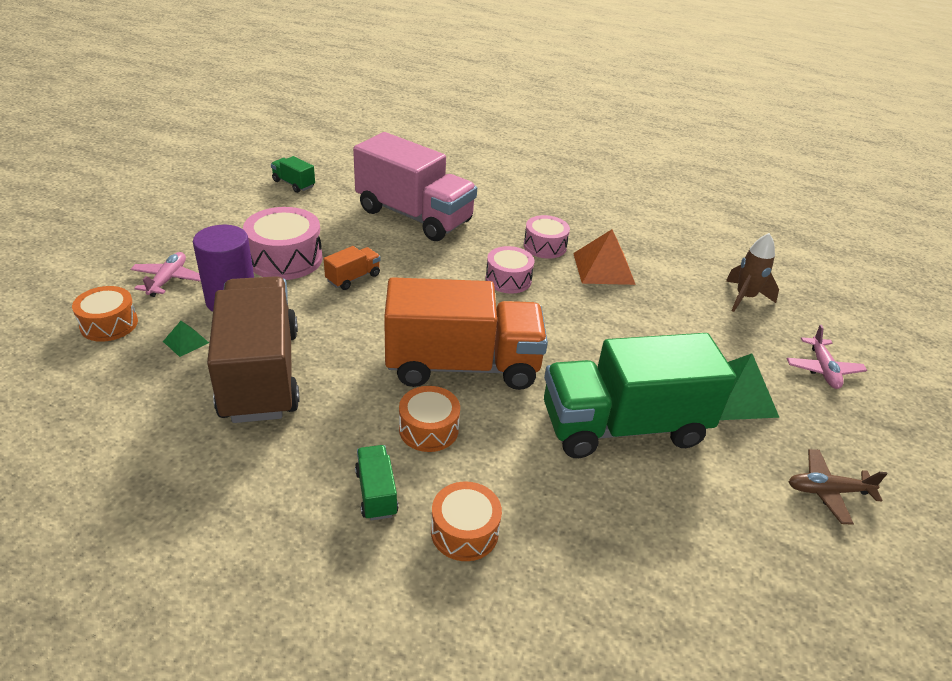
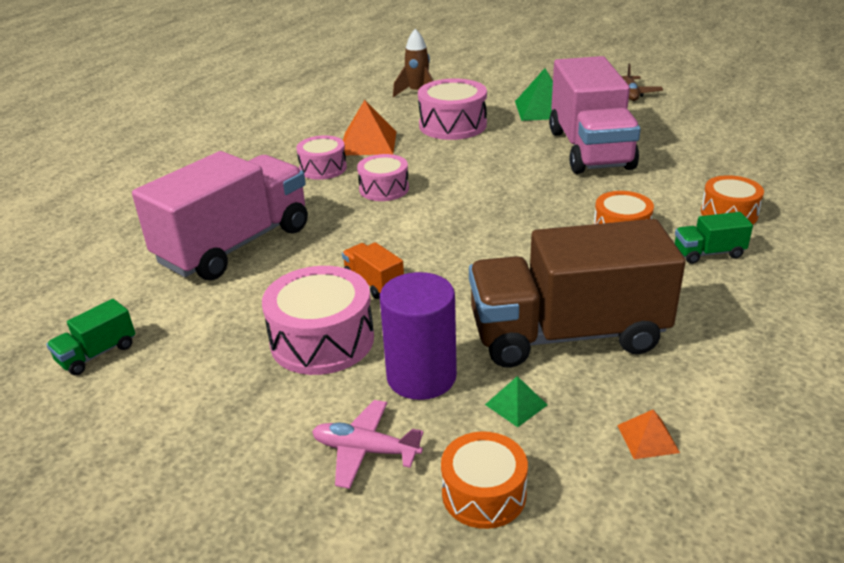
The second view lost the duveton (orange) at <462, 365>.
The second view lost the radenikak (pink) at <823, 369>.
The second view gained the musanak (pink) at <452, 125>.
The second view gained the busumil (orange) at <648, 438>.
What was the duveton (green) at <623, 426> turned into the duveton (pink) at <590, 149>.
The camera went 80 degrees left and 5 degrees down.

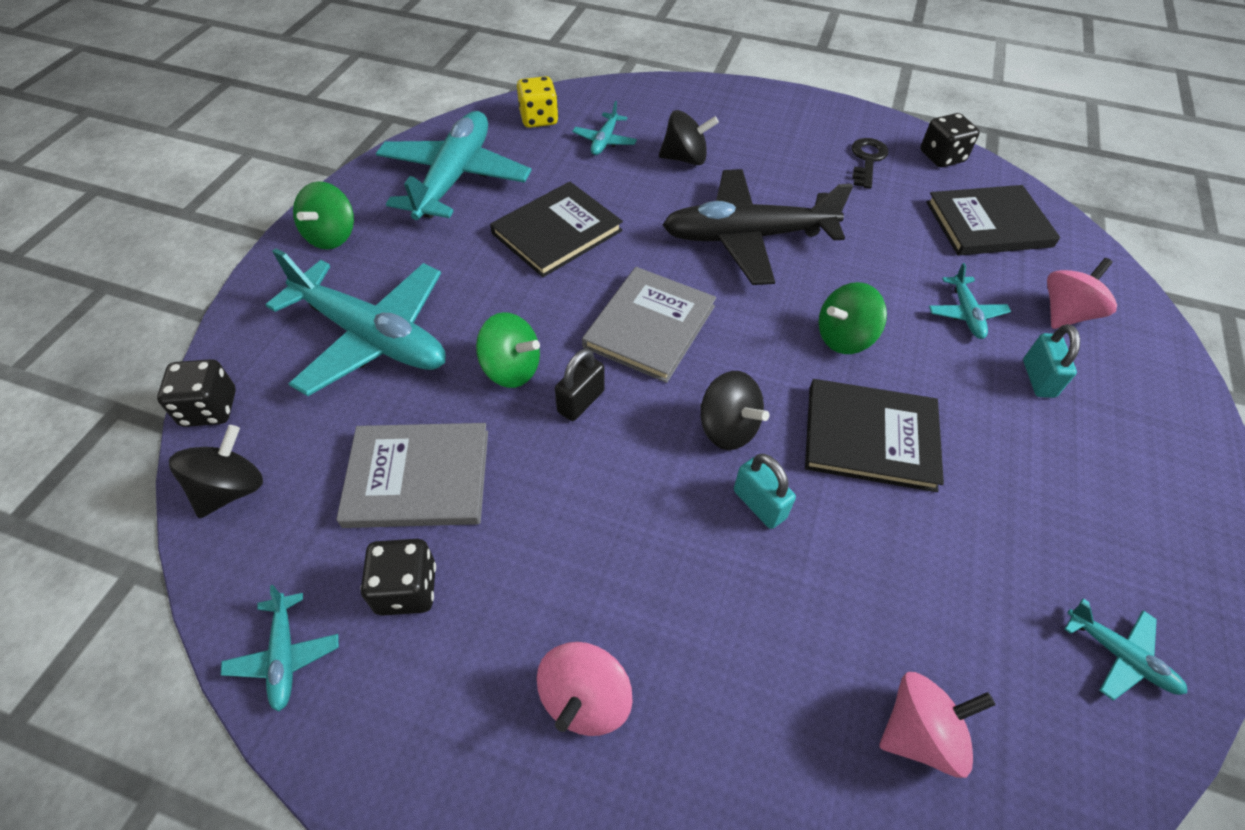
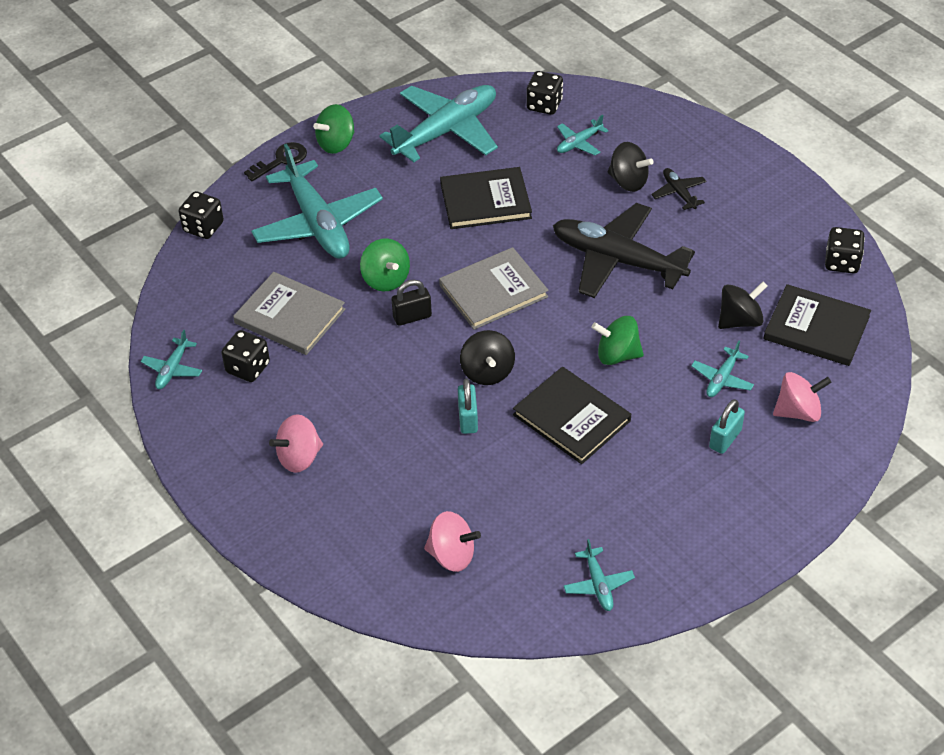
The second view gained the radenikak (black) at <679, 193>.
The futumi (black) ended up elsewhere, having gone from <231, 489> to <739, 320>.
The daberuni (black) ended up elsewhere, having gone from <867, 160> to <281, 160>.
What was the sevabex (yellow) at <539, 119> turned into the sevabex (black) at <544, 105>.
The camera went 35 degrees right and 5 degrees down.

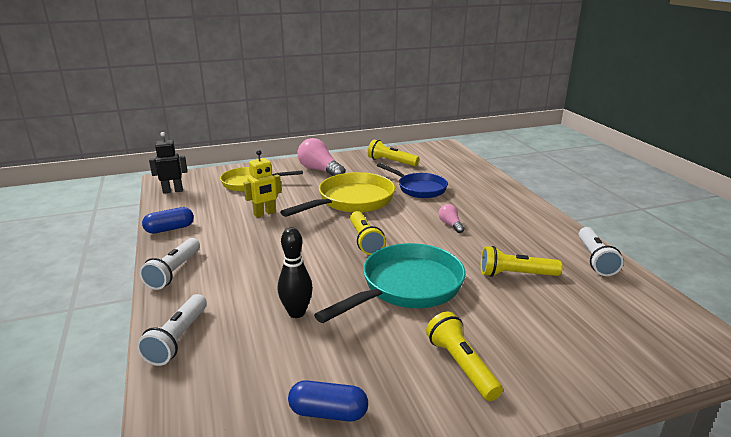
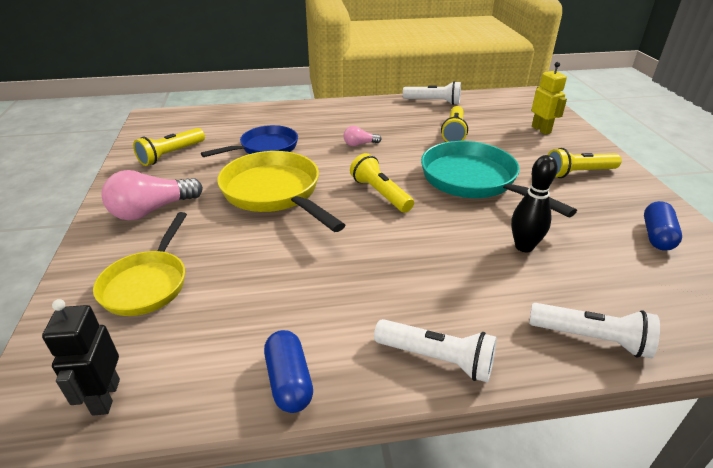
The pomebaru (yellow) ended up elsewhere, having gone from <264, 214> to <541, 130>.
The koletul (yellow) at <365, 240> ended up facing another way, 120 degrees counterclockwise from before.
The camera went 80 degrees left and 10 degrees up.

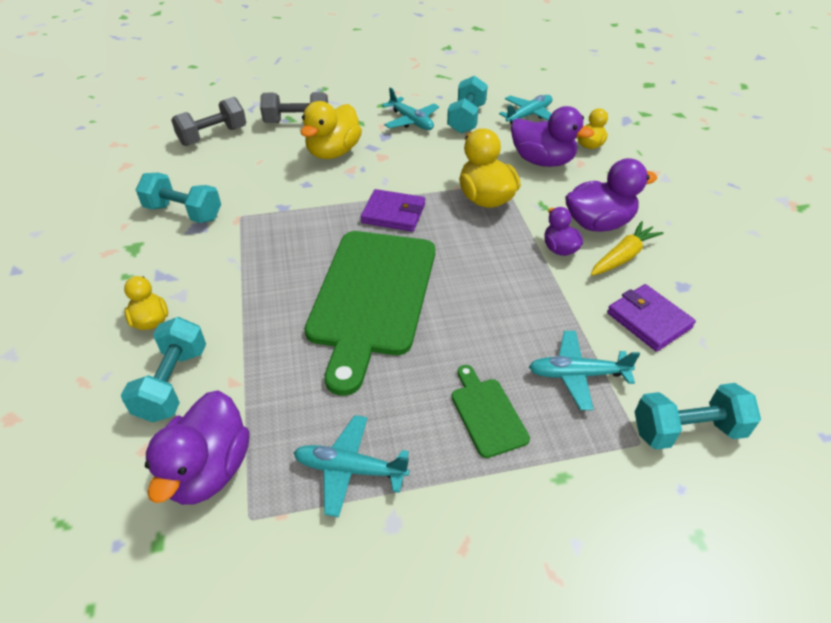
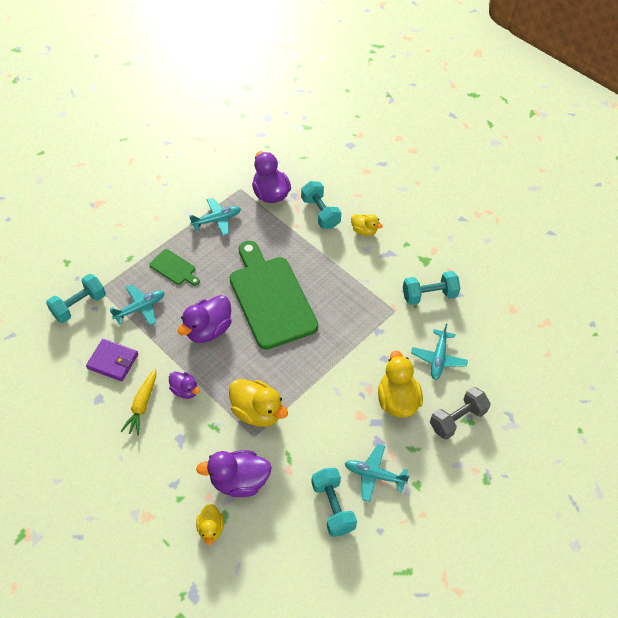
The second view lost the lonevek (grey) at <213, 136>.
The second view lost the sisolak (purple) at <393, 214>.
The radenikak (turquoise) ended up elsewhere, having gone from <529, 115> to <438, 358>.
The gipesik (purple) ended up elsewhere, having gone from <598, 223> to <208, 330>.
The camera went 145 degrees right and 10 degrees up.

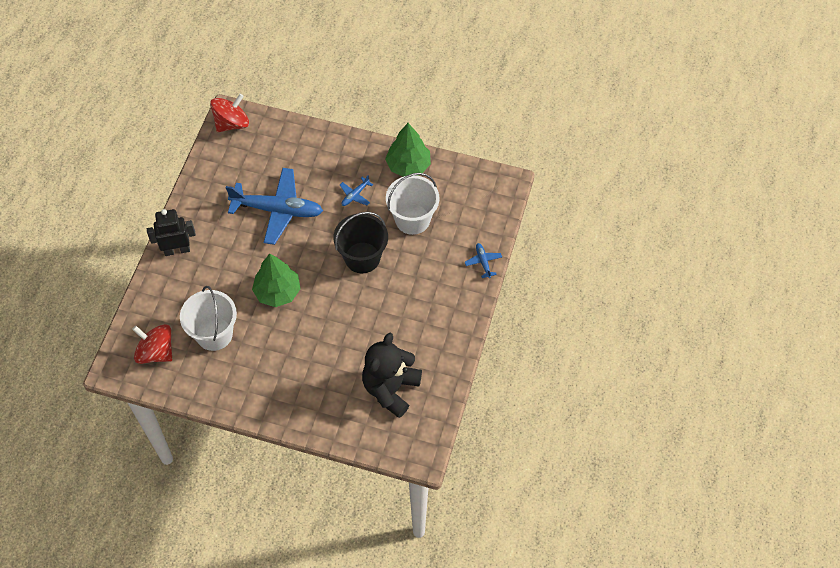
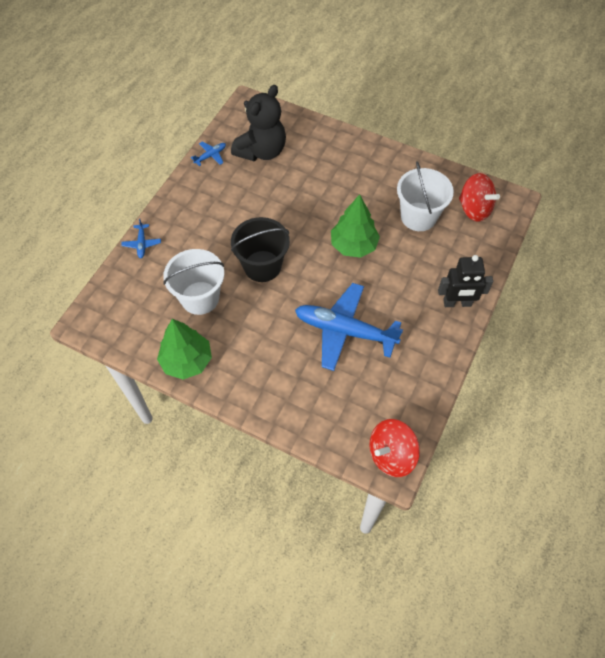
The radenikak (blue) ended up elsewhere, having gone from <355, 195> to <210, 156>.
The camera went 170 degrees left and 0 degrees up.

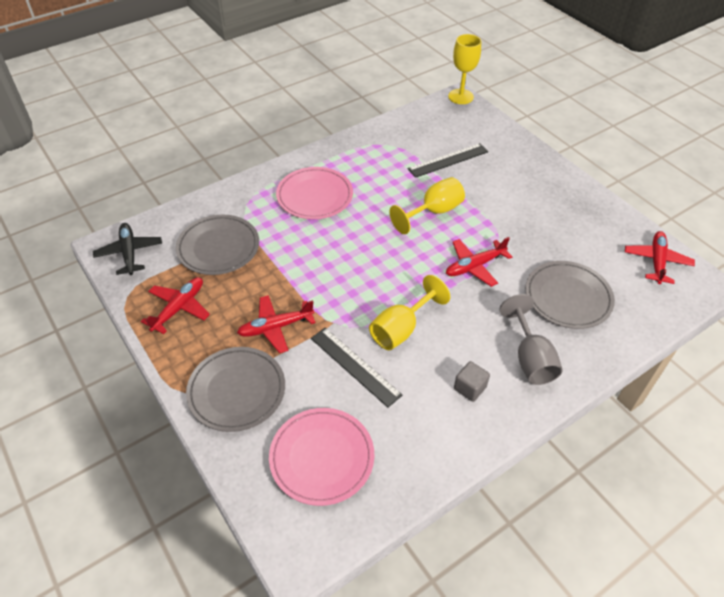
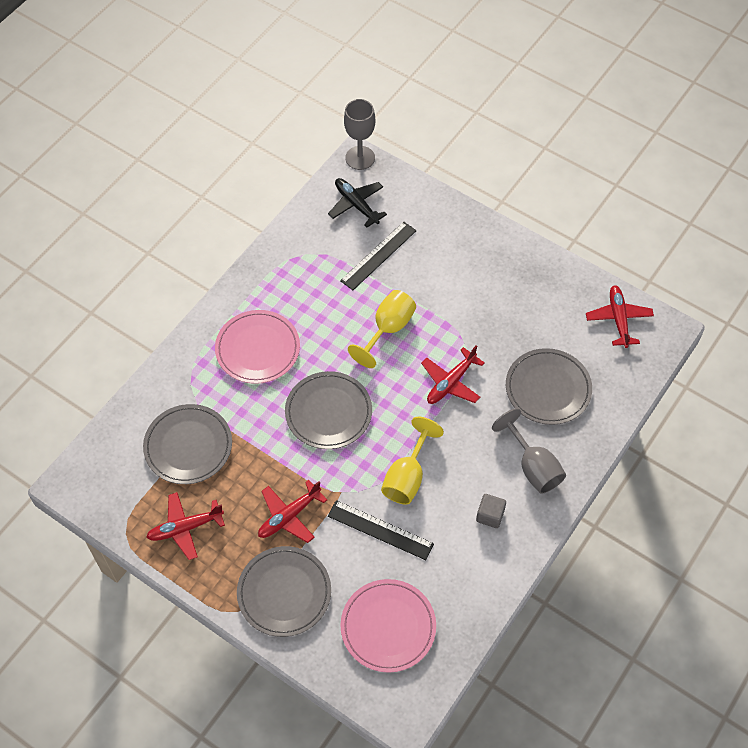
The second view gained the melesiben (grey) at <328, 412>.
The radenikak (black) ended up elsewhere, having gone from <129, 253> to <356, 205>.
What was the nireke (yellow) at <460, 96> turned into the nireke (grey) at <360, 158>.
The radenikak (red) at <179, 308> ended up facing another way, 120 degrees counterclockwise from before.
The camera went 20 degrees left and 10 degrees up.

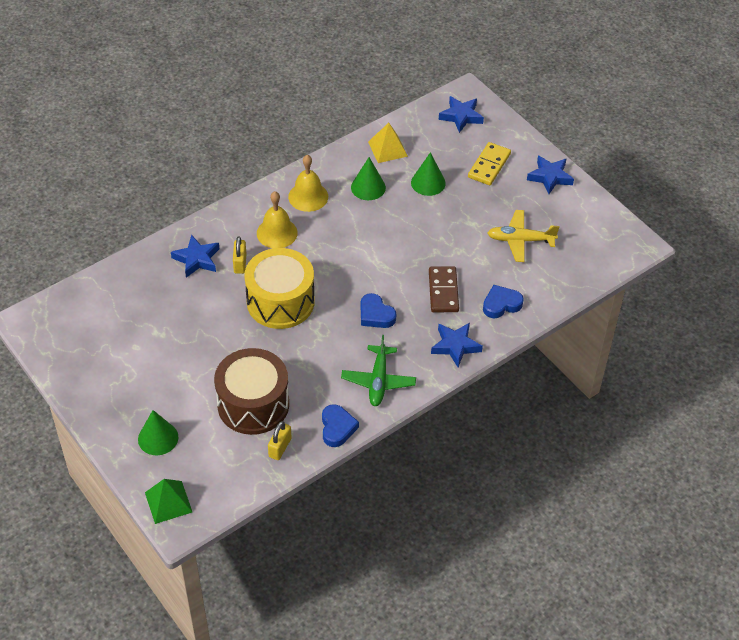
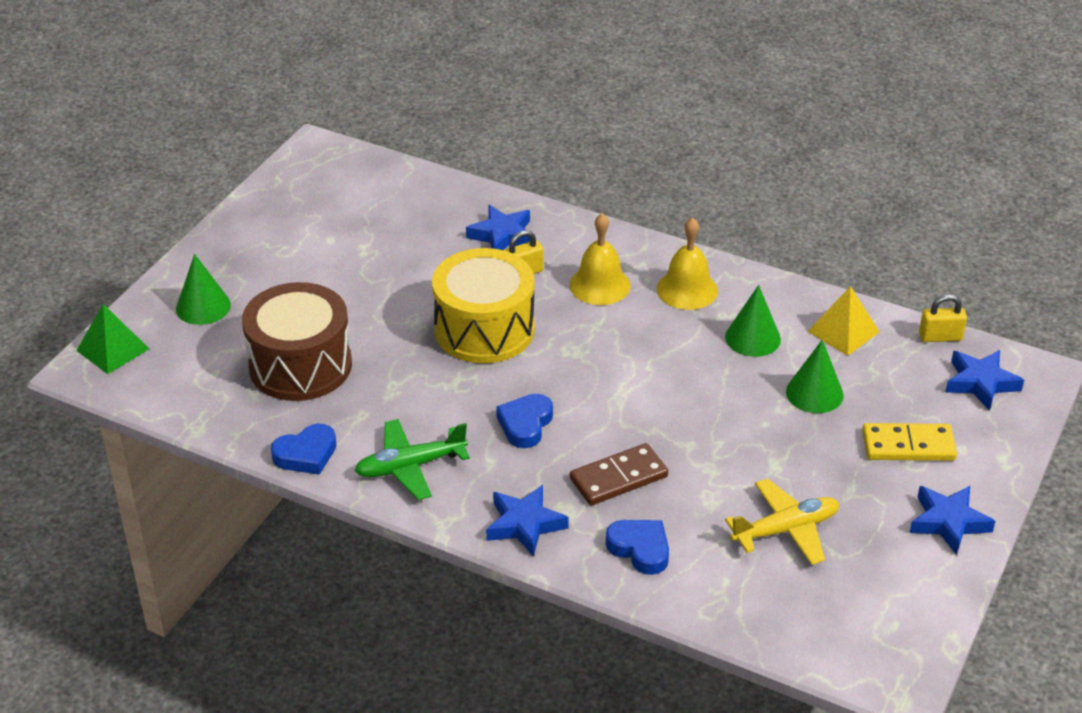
The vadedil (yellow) ended up elsewhere, having gone from <280, 448> to <940, 337>.
The radenikak (yellow) at <520, 240> ended up facing another way, 90 degrees clockwise from before.
The camera went 65 degrees right and 10 degrees down.

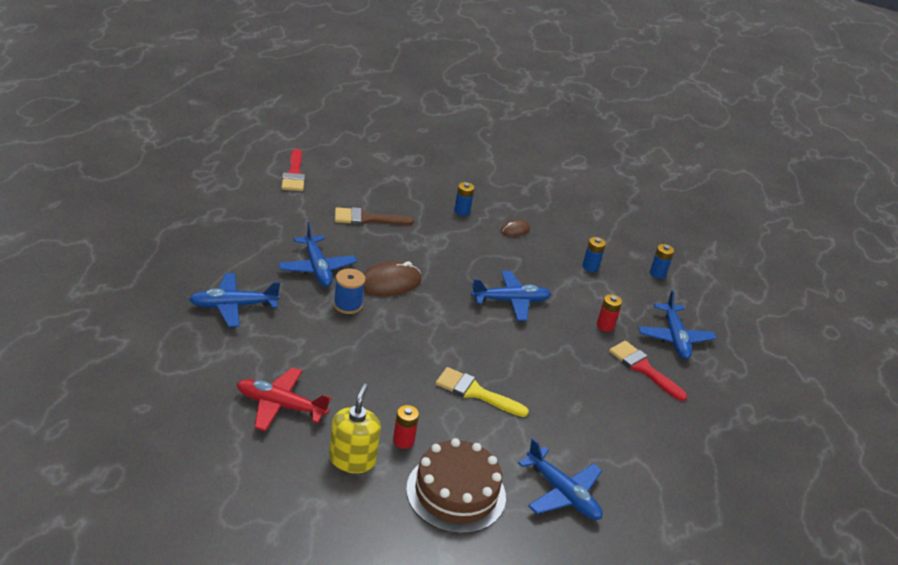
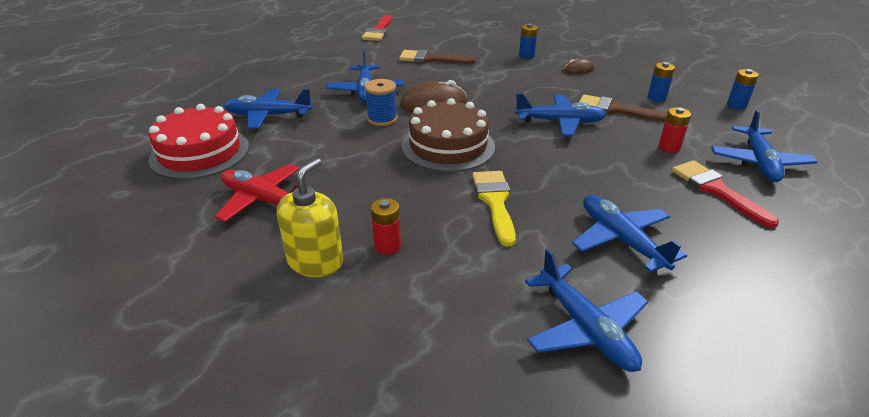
The second view gained the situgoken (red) at <200, 152>.
The second view gained the radenikak (blue) at <621, 240>.
The second view gained the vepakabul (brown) at <616, 110>.
The situgoken (brown) ended up elsewhere, having gone from <456, 492> to <448, 146>.
The vepakabul (yellow) at <475, 392> ended up facing another way, 45 degrees clockwise from before.
The camera went 20 degrees right and 0 degrees up.

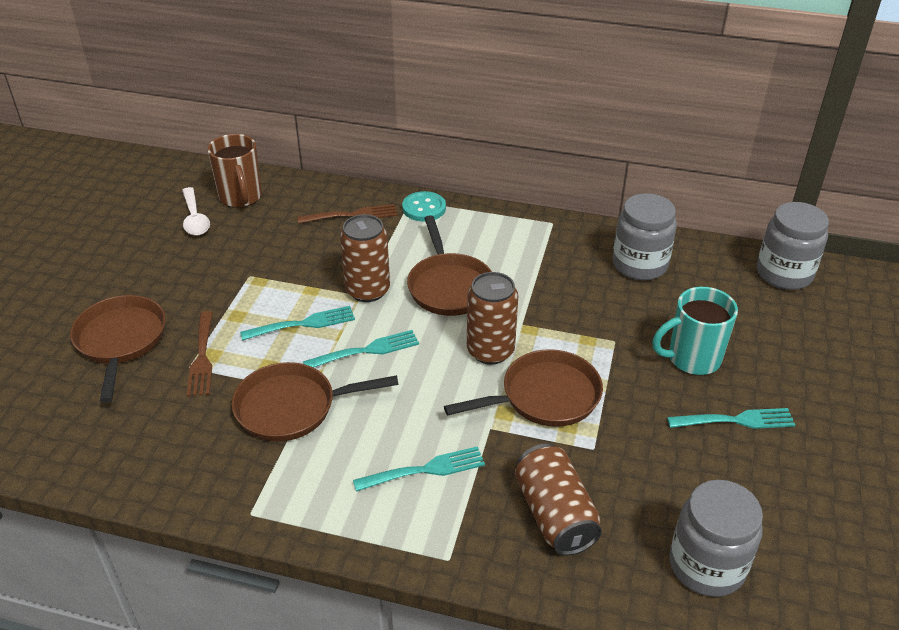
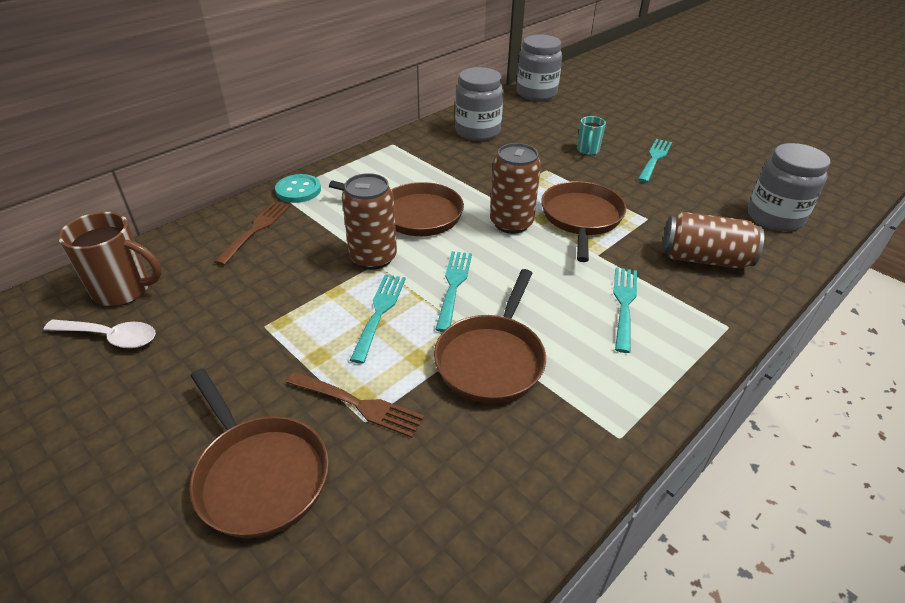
The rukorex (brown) at <120, 341> ended up facing another way, 150 degrees counterclockwise from before.
The size of the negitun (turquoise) at <692, 359> changed by a factor of 0.56.
The camera went 60 degrees left and 0 degrees up.

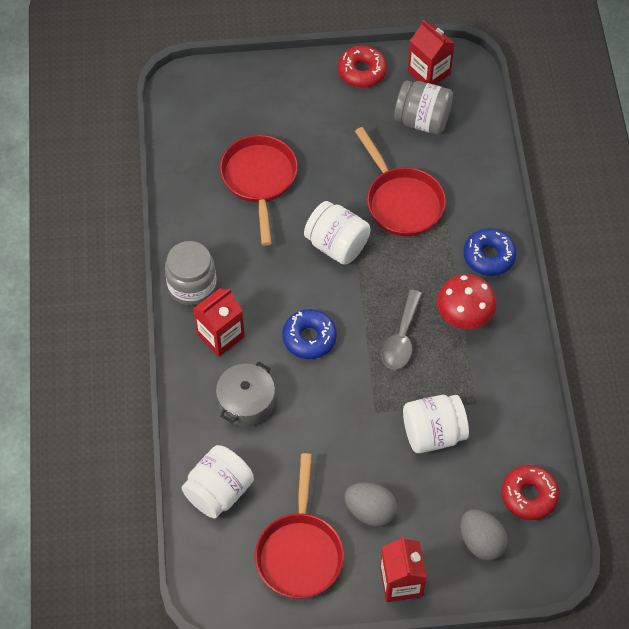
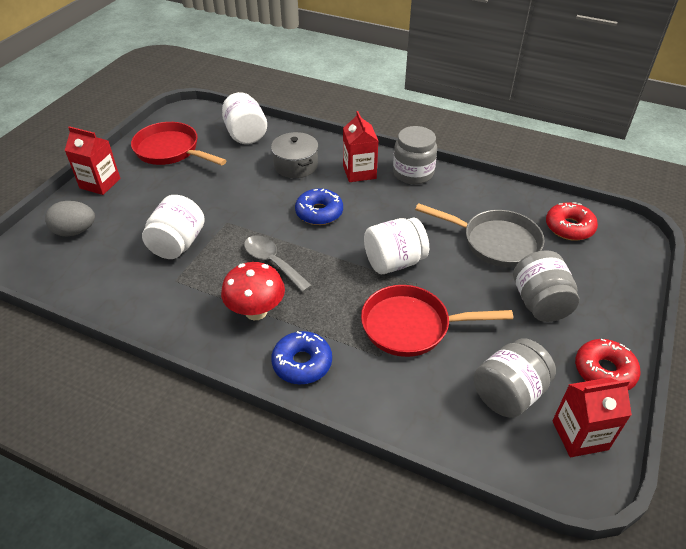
The second view lost the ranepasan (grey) at <370, 511>.
The second view gained the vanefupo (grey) at <540, 303>.
The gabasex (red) ended up elsewhere, having gone from <529, 496> to <569, 227>.
What was the rukorex (red) at <259, 180> turned into the rukorex (grey) at <495, 242>.
The camera went 120 degrees right and 15 degrees down.

